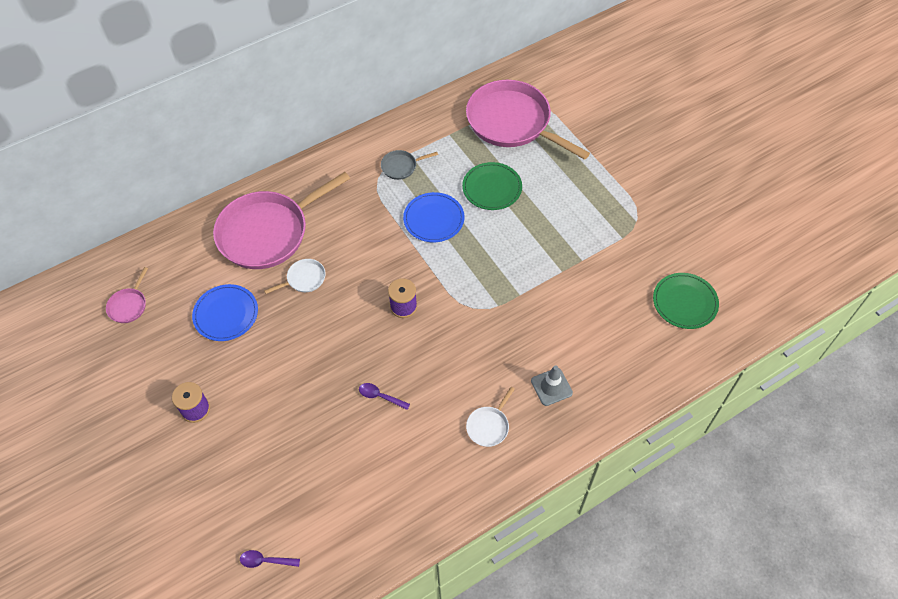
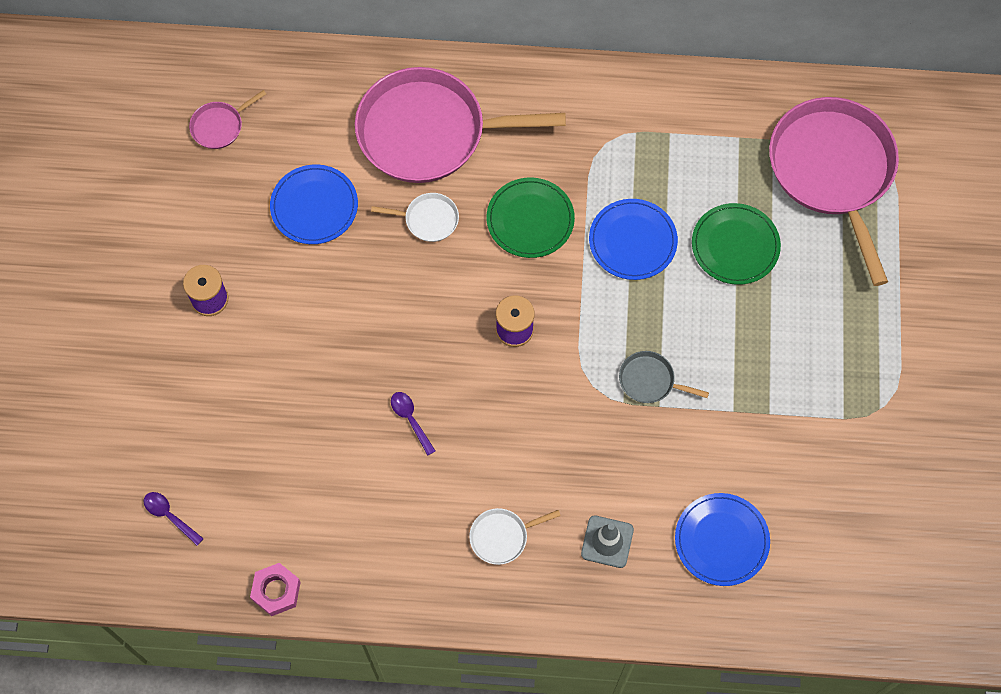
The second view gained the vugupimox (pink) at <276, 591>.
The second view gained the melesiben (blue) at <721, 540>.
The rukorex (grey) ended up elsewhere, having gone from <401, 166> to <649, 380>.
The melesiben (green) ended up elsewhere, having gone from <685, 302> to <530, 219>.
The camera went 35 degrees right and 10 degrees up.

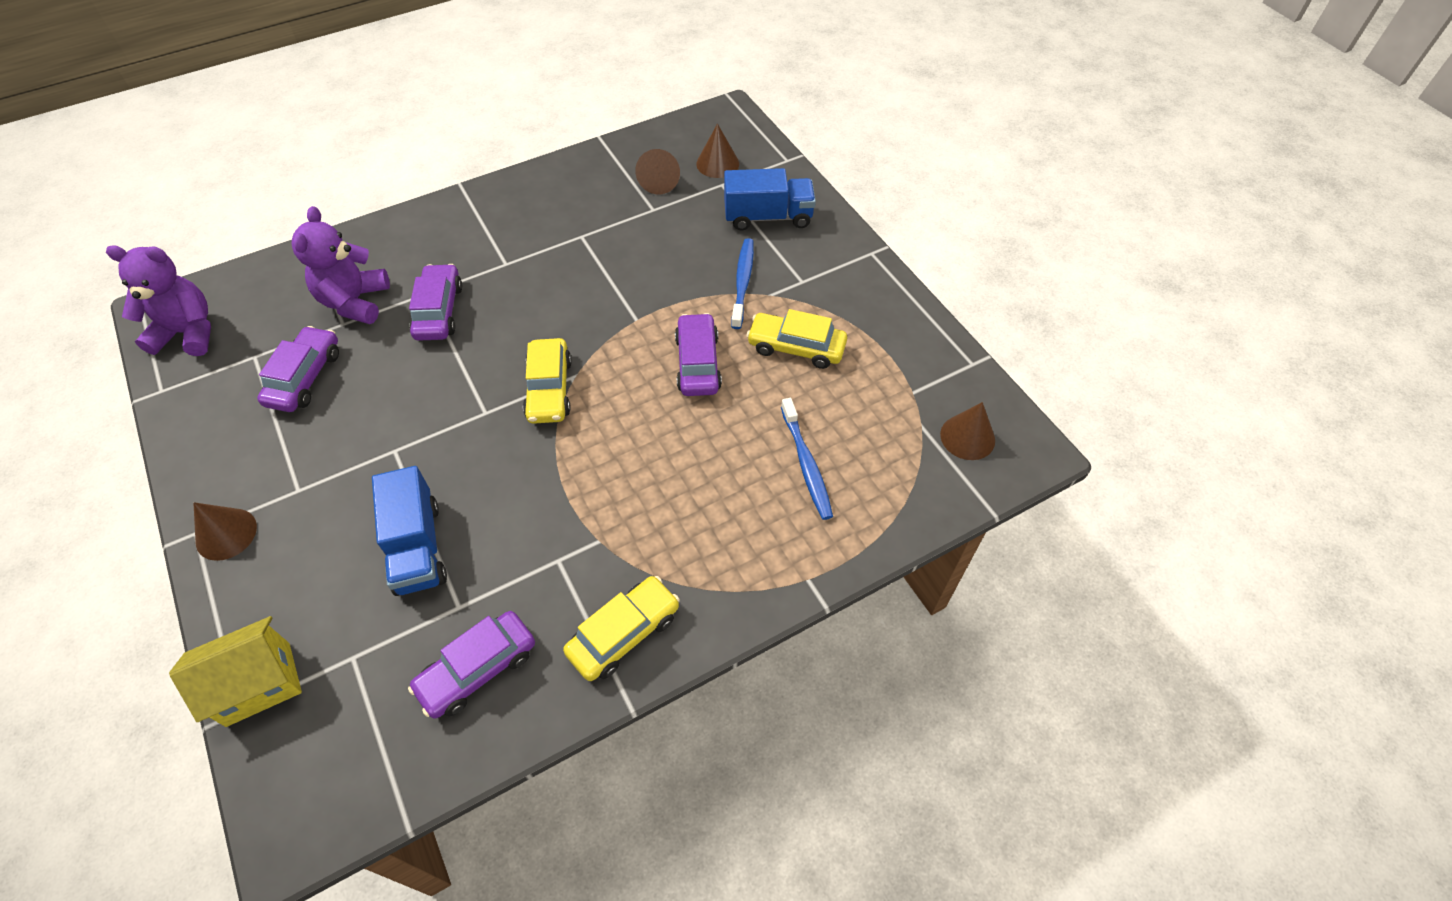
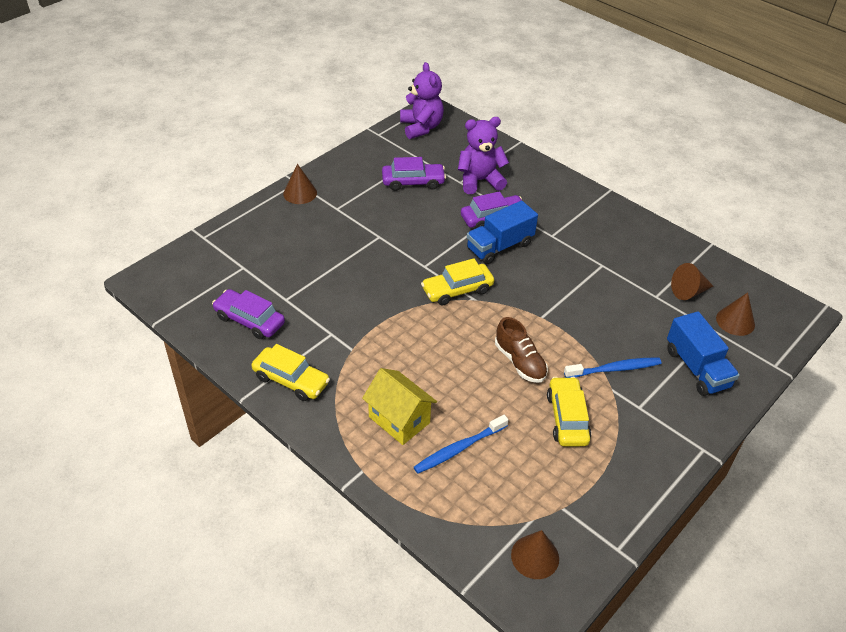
The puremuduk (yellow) ended up elsewhere, having gone from <258, 684> to <399, 420>.
The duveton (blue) ended up elsewhere, having gone from <417, 547> to <499, 246>.
Where the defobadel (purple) stood at <698, 363>, the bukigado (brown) came to stand at <520, 362>.
The camera went 70 degrees right and 10 degrees down.

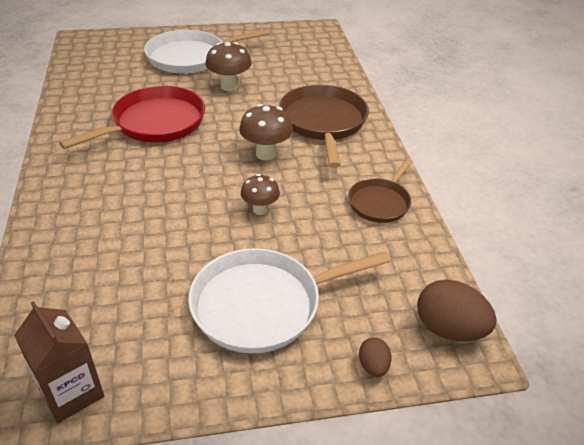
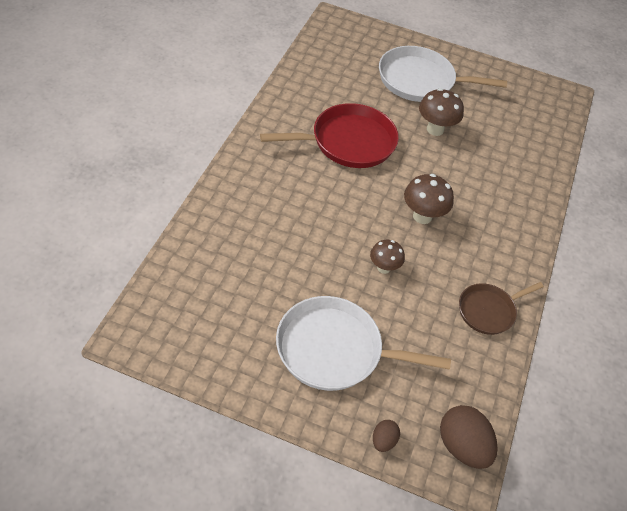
The second view lost the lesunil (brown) at <71, 392>.
The second view lost the rukorex (brown) at <323, 122>.
The camera went 25 degrees right and 10 degrees up.

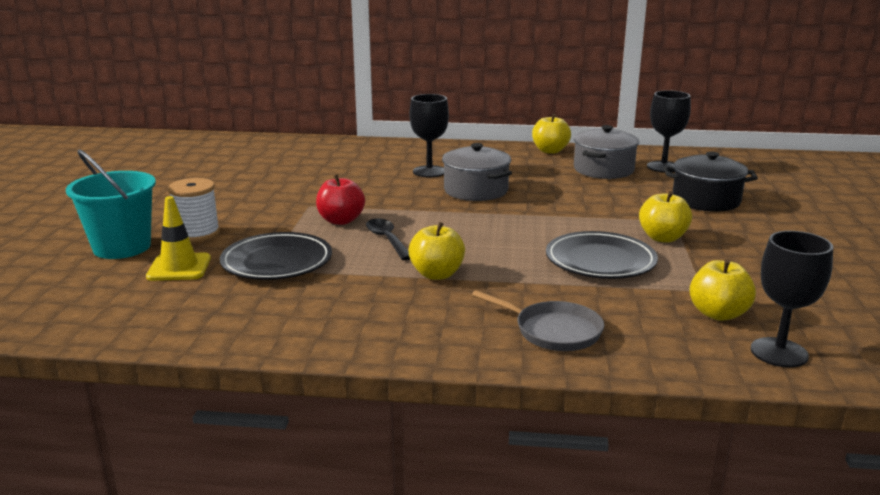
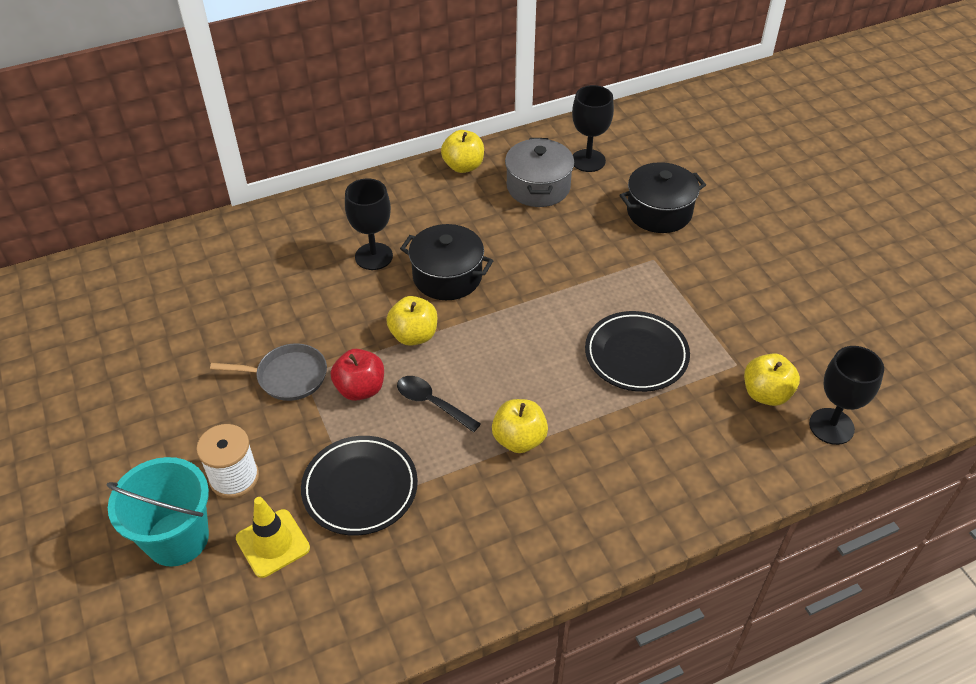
The rukorex (grey) ended up elsewhere, having gone from <553, 331> to <288, 376>.
The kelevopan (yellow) ended up elsewhere, having gone from <662, 238> to <414, 335>.
What was the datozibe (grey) at <476, 190> turned into the datozibe (black) at <447, 276>.
The camera went 30 degrees left and 25 degrees up.

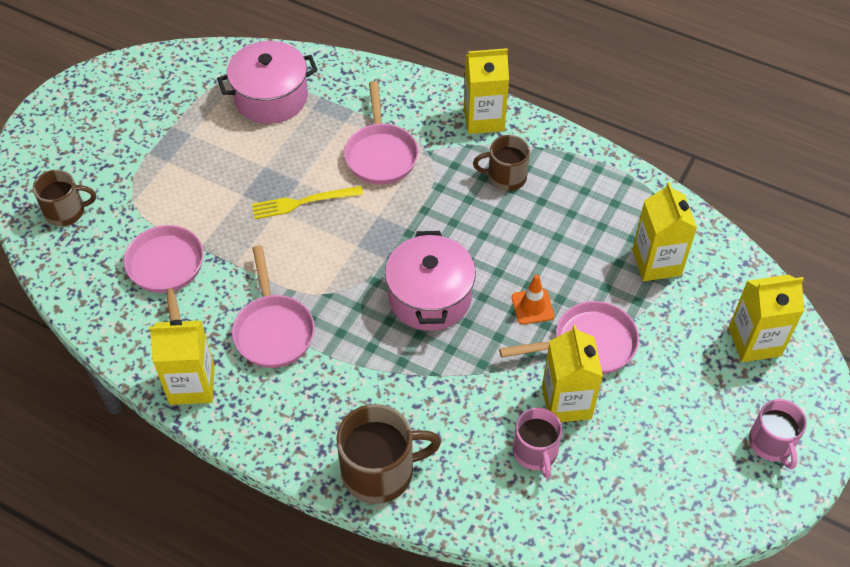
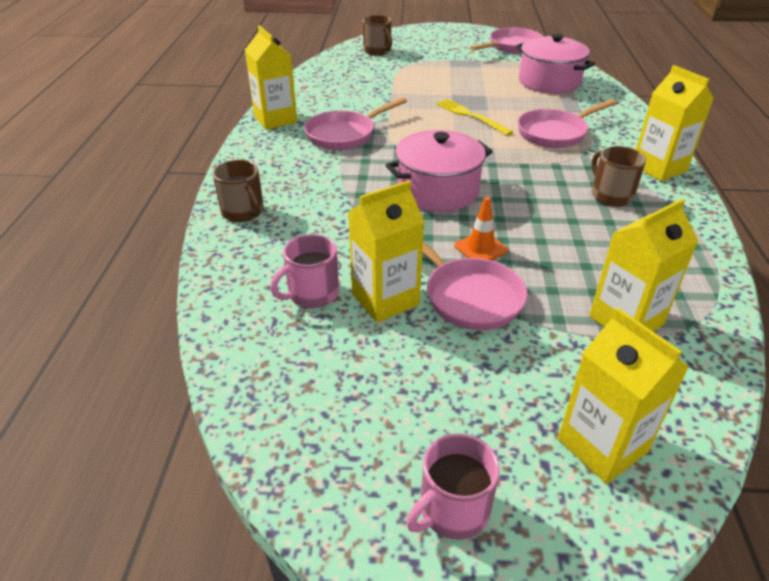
The rukorex (pink) ended up elsewhere, having gone from <167, 270> to <512, 47>.
The size of the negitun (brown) at <380, 471> changed by a factor of 0.64.
The camera went 65 degrees right and 15 degrees down.

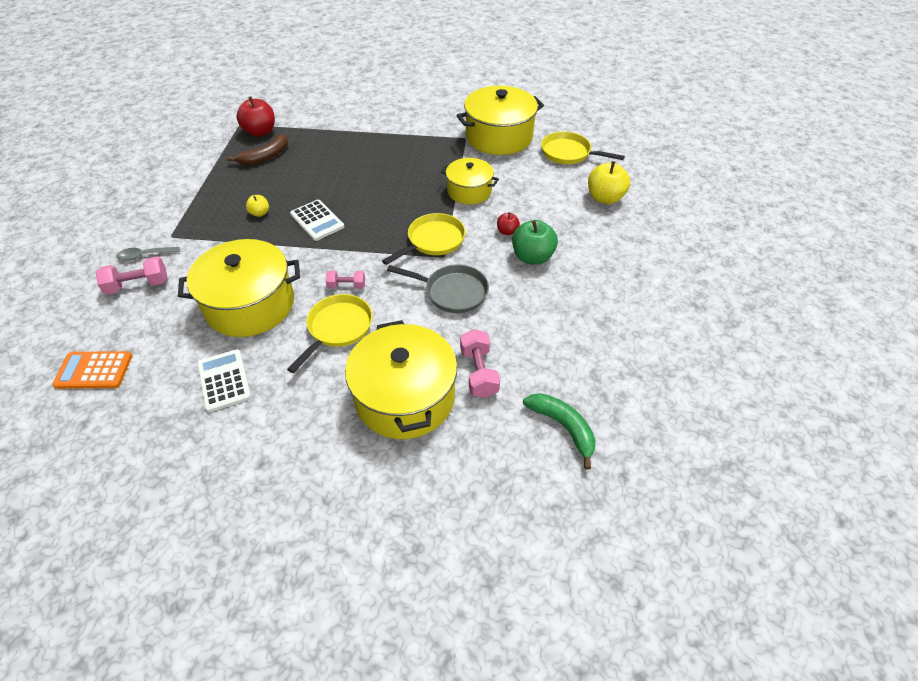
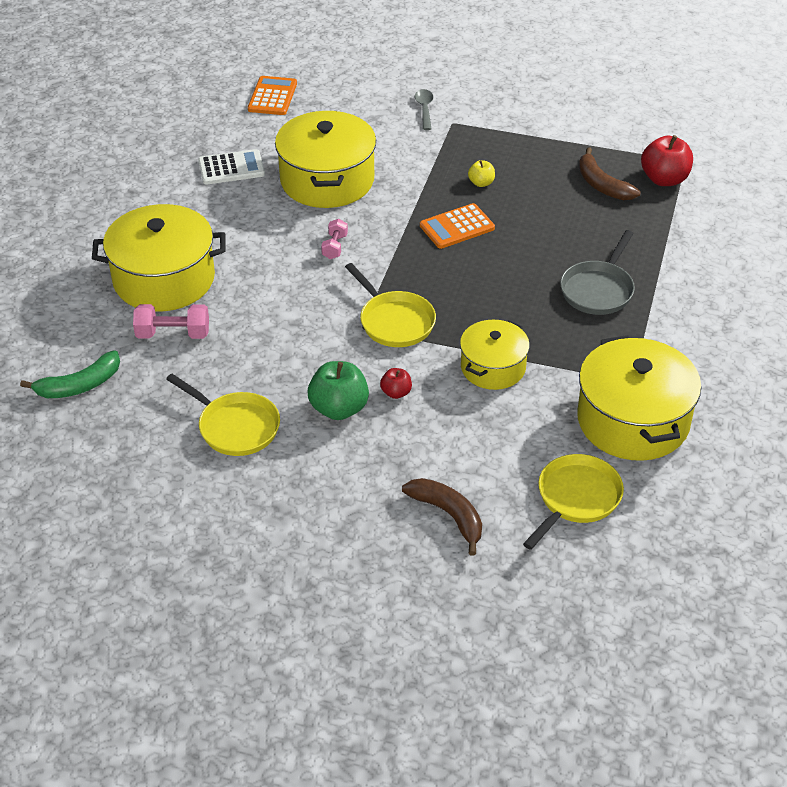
The second view lost the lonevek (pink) at <138, 285>.
The rukorex (yellow) ended up elsewhere, having gone from <338, 328> to <235, 427>.
The rukorex (grey) ended up elsewhere, having gone from <452, 292> to <598, 290>.
Where the kelevopan (yellow) stood at <605, 198>, the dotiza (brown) came to stand at <448, 515>.
What was the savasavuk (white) at <317, 220> turned into the savasavuk (orange) at <457, 227>.
The camera went 100 degrees right and 5 degrees down.

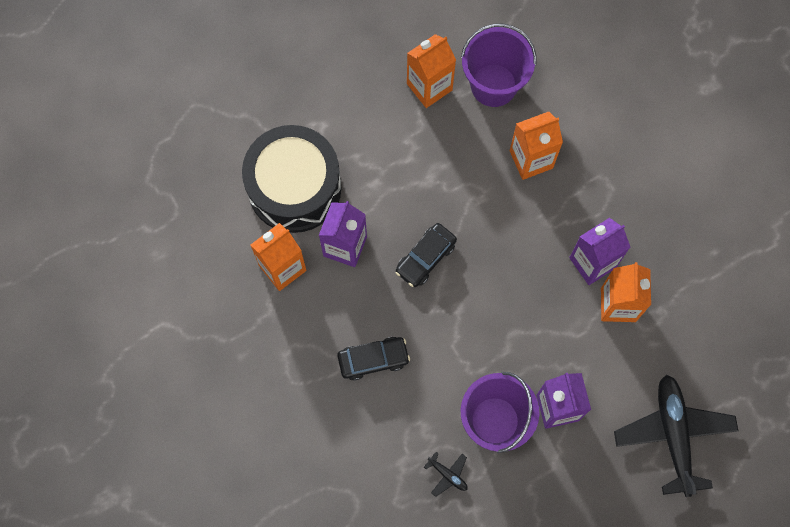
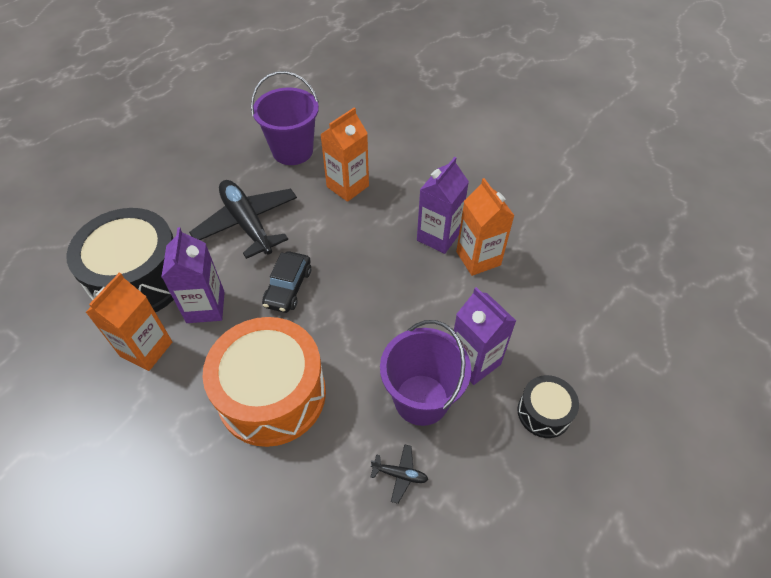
The second view lost the lesunil (orange) at <429, 87>.
The second view gained the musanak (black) at <544, 412>.
The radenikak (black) ended up elsewhere, having gone from <673, 435> to <247, 224>.
Where the defobadel (black) stood at <373, 359>, the musanak (orange) came to stand at <272, 394>.
The camera went 25 degrees left and 20 degrees down.

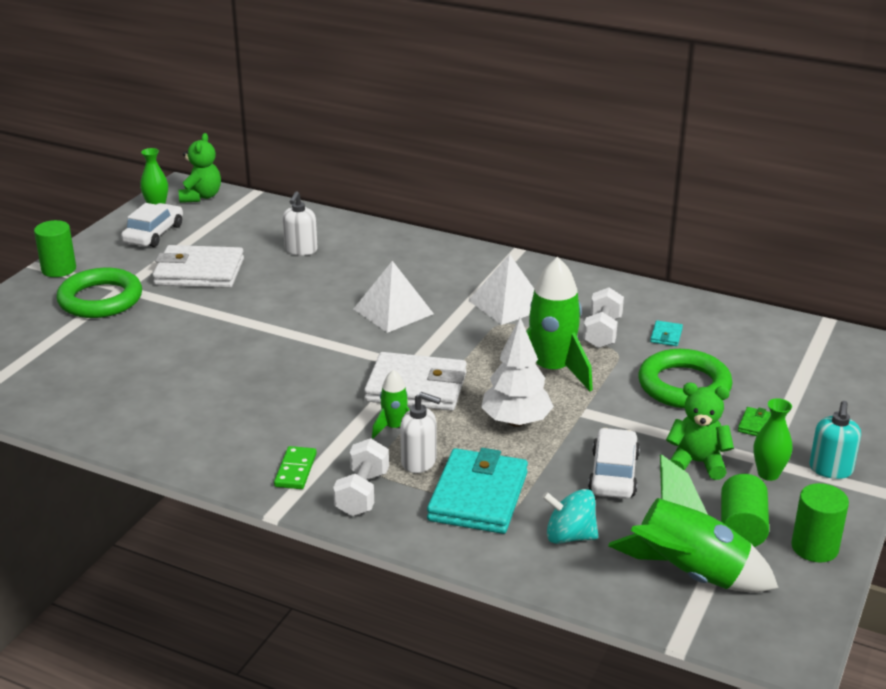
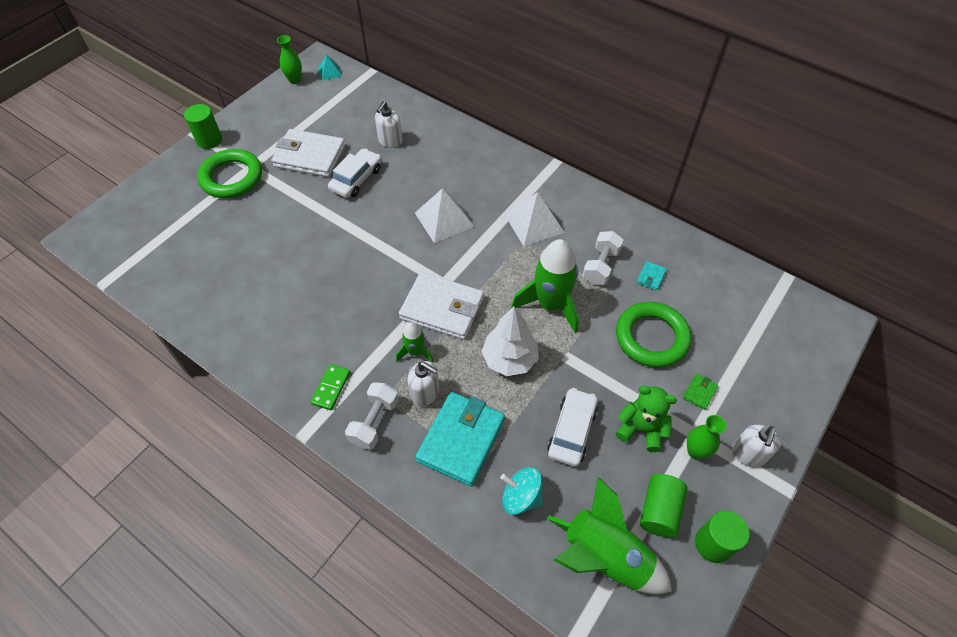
The defobadel (white) ended up elsewhere, having gone from <154, 234> to <356, 179>.
Where the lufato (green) stood at <201, 197>, the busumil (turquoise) came to stand at <330, 72>.
What was the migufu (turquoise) at <830, 469> turned into the migufu (white) at <748, 454>.
The camera went 10 degrees right and 25 degrees up.

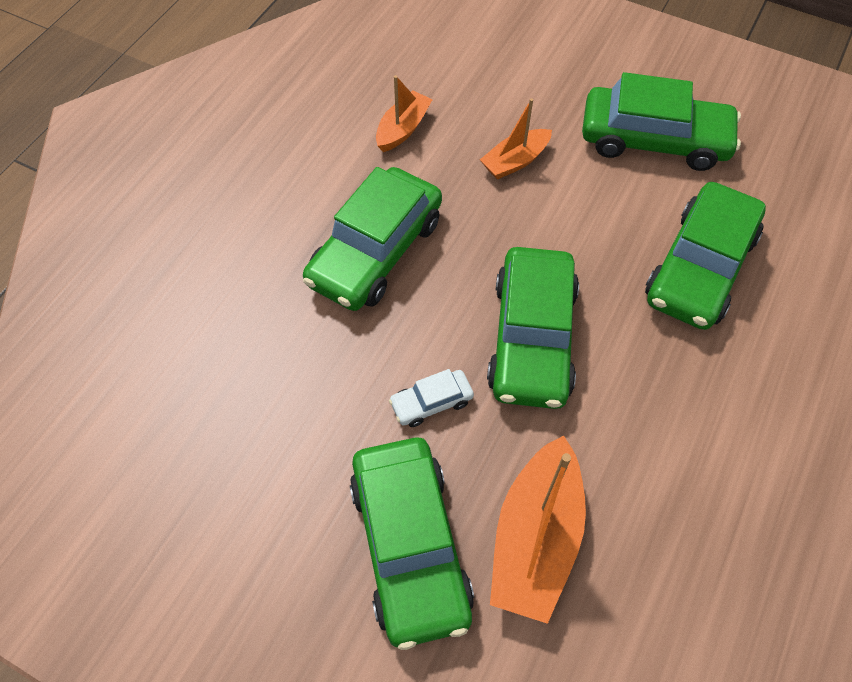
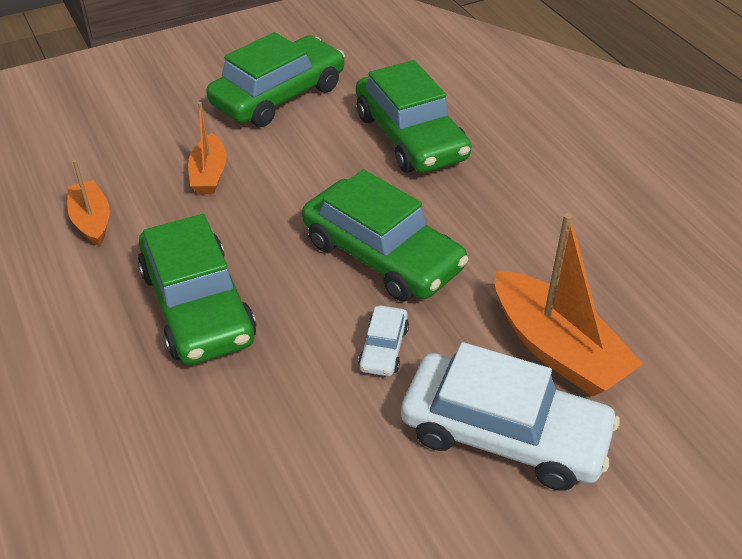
What was the defobadel (green) at <410, 545> turned into the defobadel (white) at <504, 434>.
The camera went 55 degrees left and 15 degrees down.

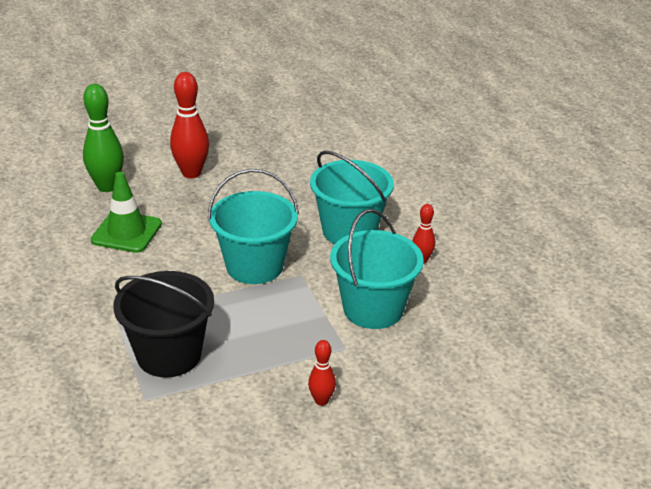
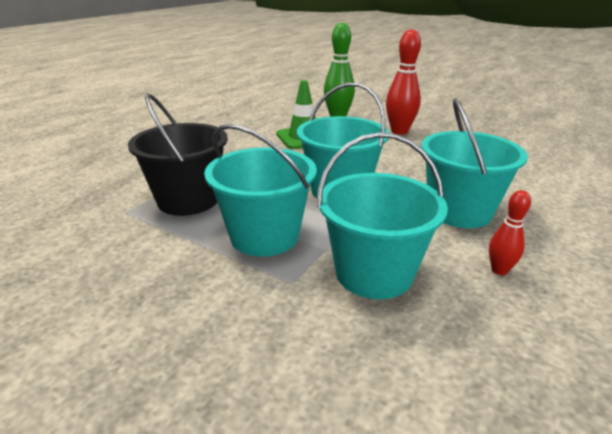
The second view lost the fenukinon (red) at <321, 400>.
The second view gained the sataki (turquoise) at <264, 236>.
The camera went 55 degrees right and 5 degrees down.

